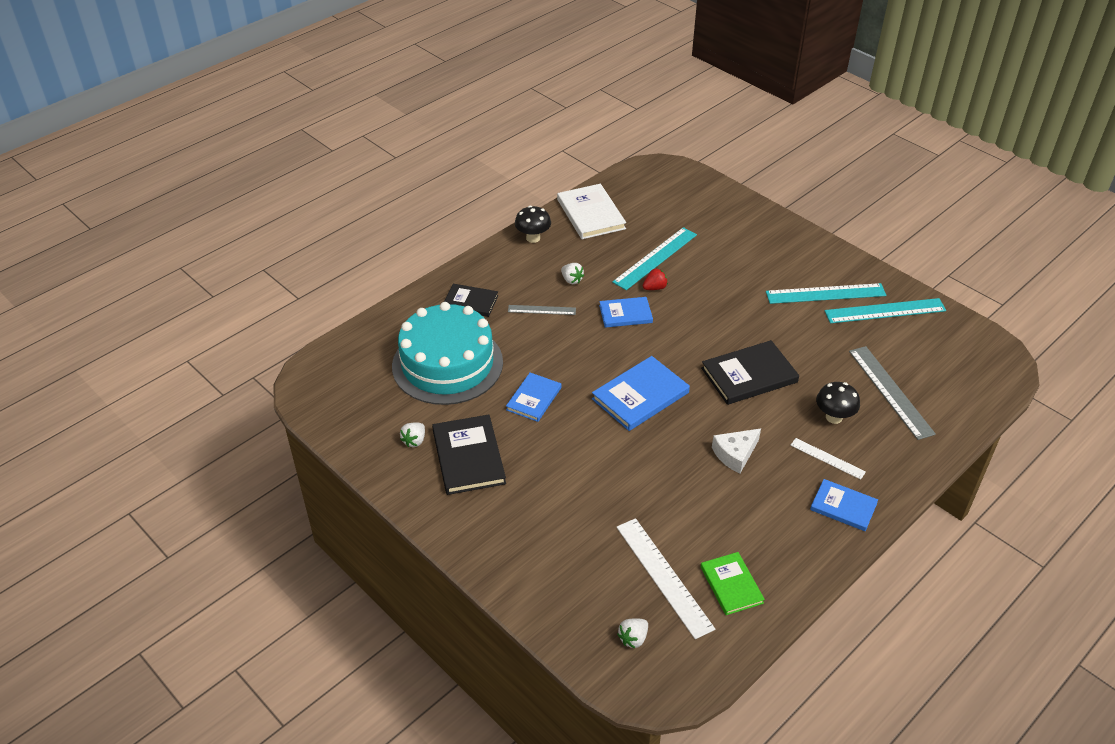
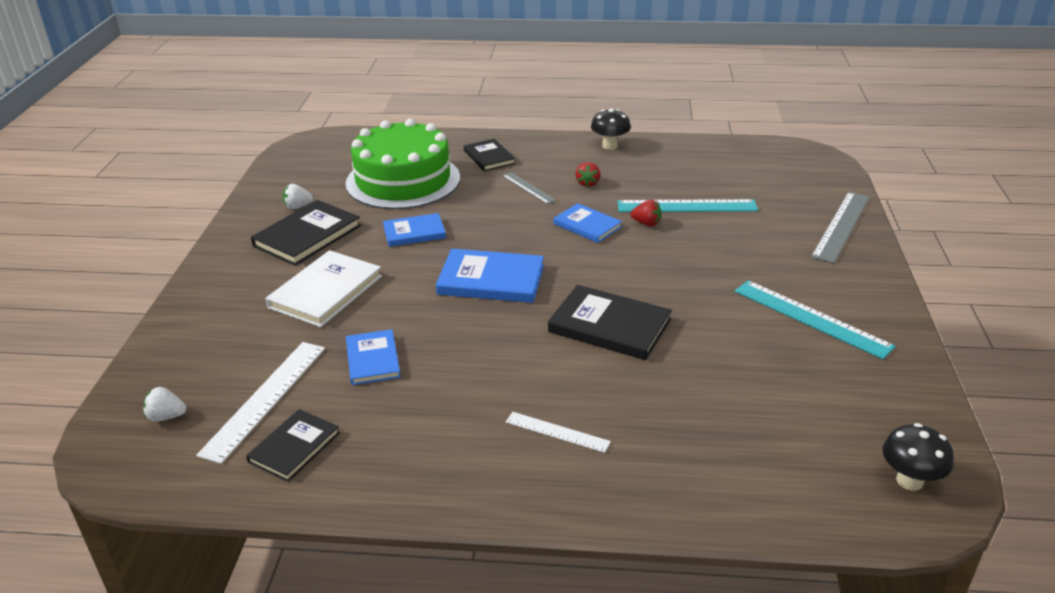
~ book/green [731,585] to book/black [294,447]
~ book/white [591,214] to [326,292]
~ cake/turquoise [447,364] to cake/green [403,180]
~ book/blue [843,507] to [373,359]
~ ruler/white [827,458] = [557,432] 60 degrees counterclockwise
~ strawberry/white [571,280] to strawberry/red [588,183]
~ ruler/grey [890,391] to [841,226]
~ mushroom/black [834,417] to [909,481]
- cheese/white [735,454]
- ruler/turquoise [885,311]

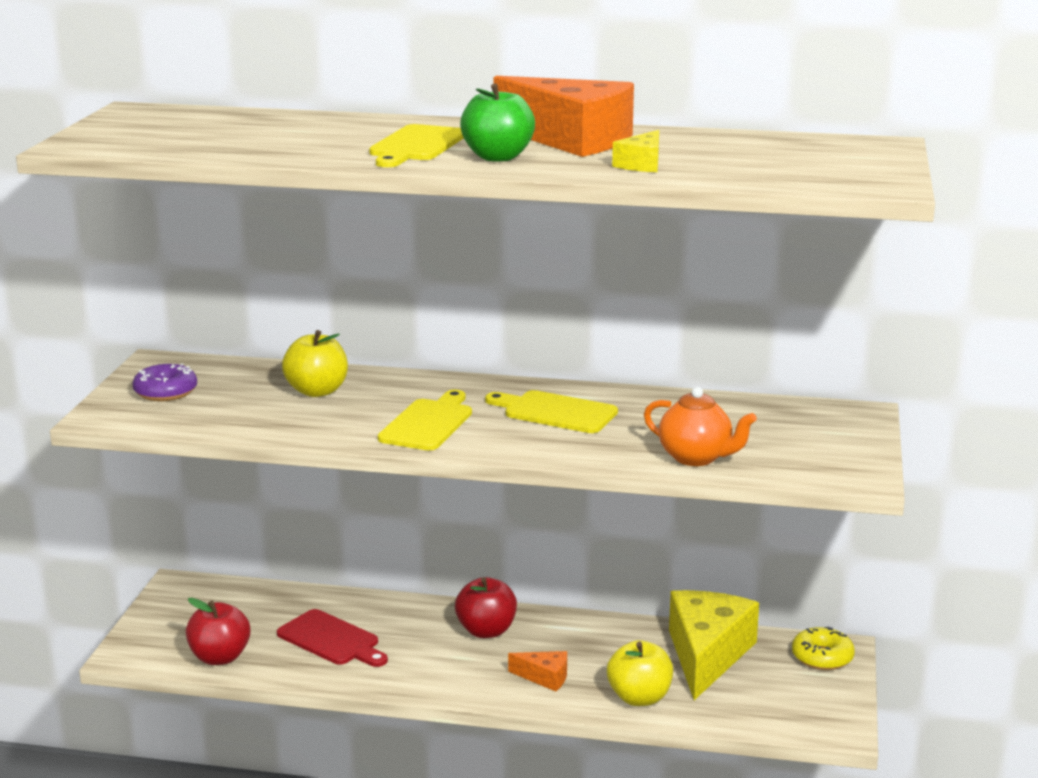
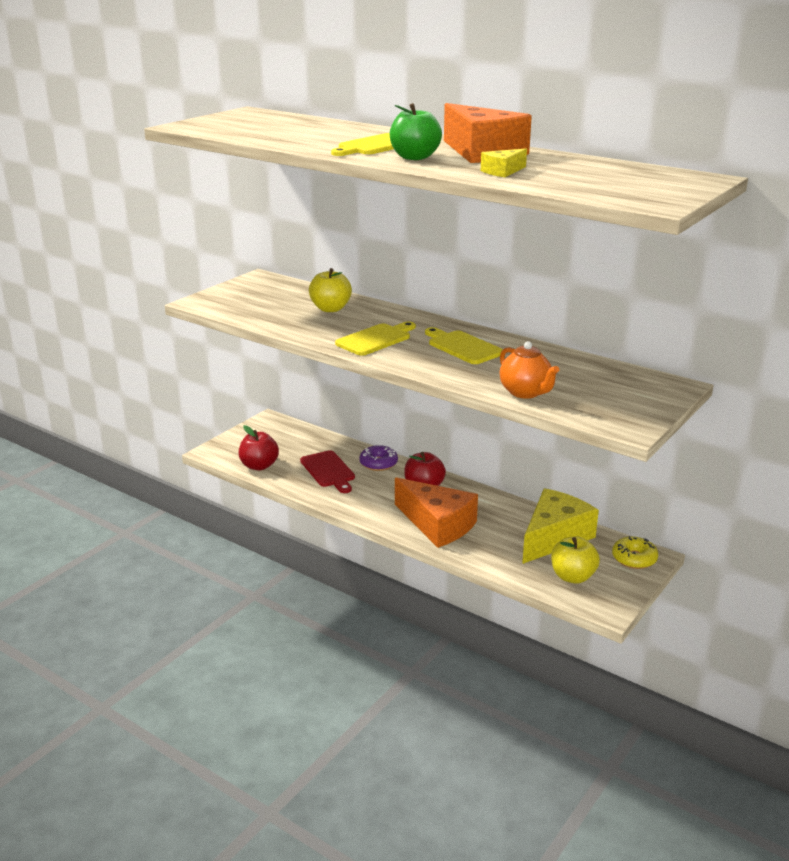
~ donut/purple [165,392] to [378,463]
~ cheese/orange [545,677] = [437,524] x2.21
~ apple/yellow [639,698] to [572,577]

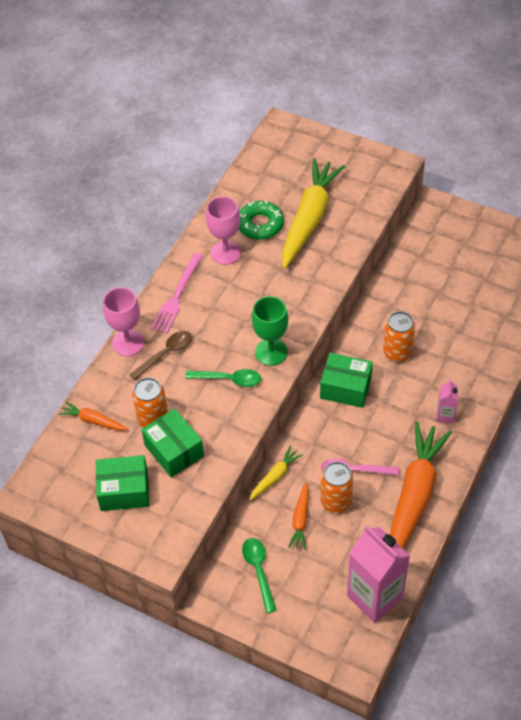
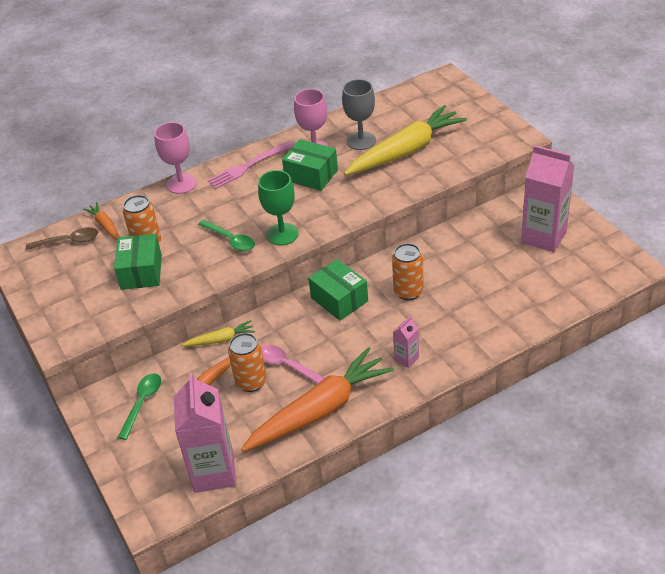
~ spoon/brown [165,354] to [68,241]
~ box/green [124,491] to [311,175]
~ donut/green [260,225] to goblet/grey [361,141]
+ carton/pink [543,237]

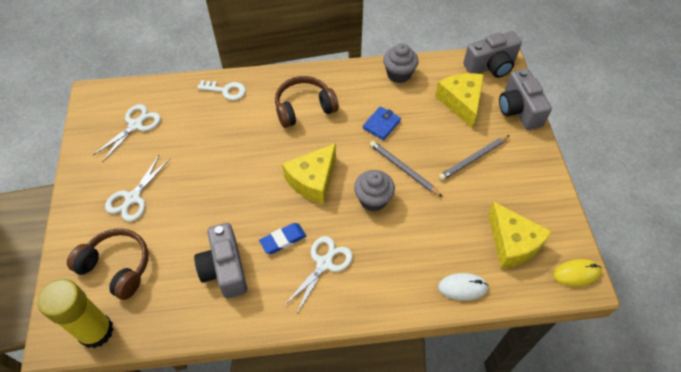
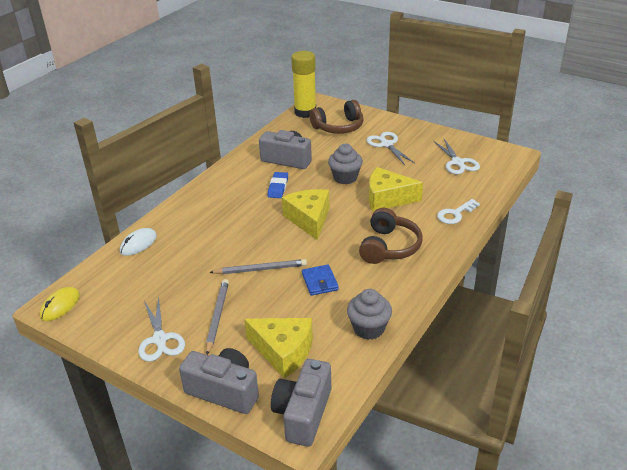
~ scissors/white [324,263] to [160,339]
~ cupcake/grey [373,199] to [345,178]
~ cheese/yellow [512,243] to [387,198]

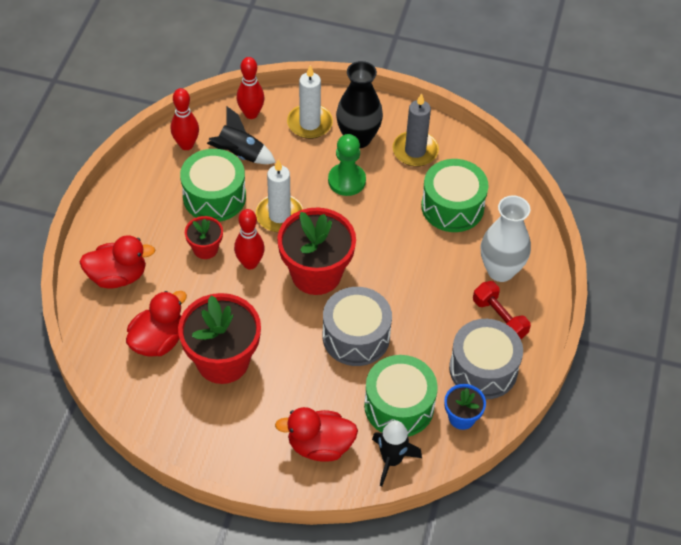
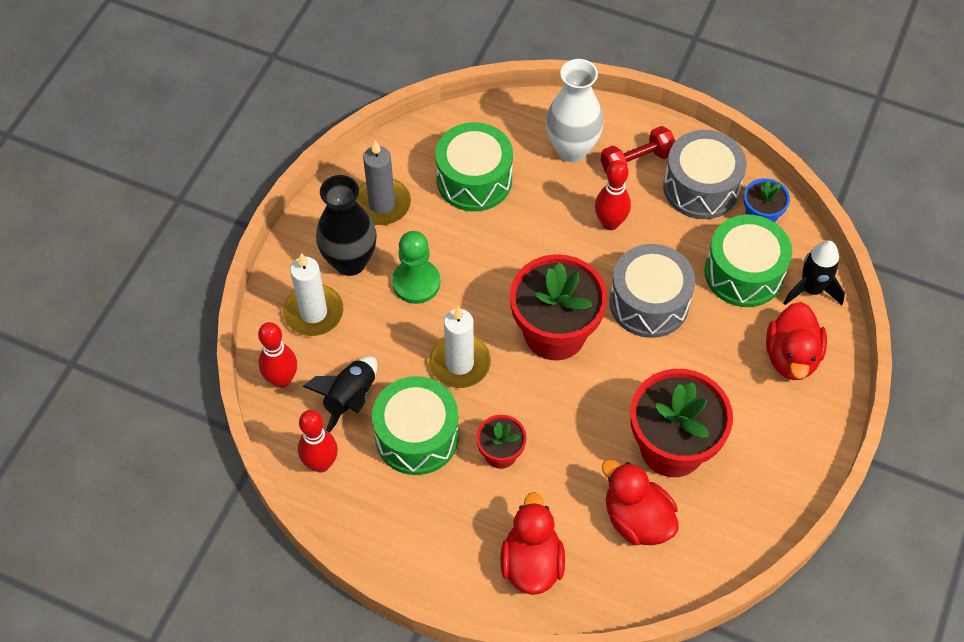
~ bowling pin/red [250,263] to [610,223]

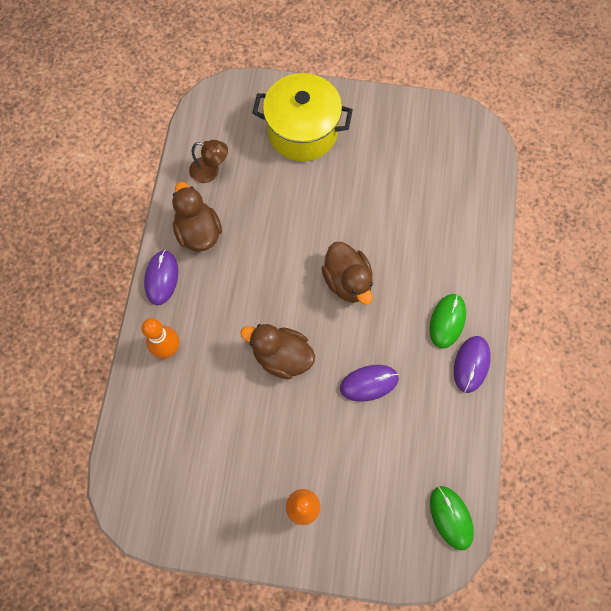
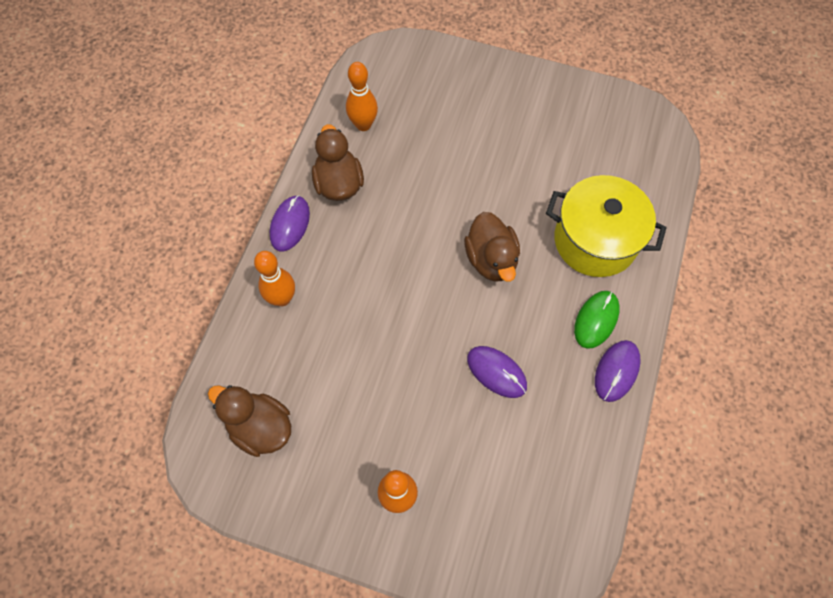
~ duck/brown [282,356] to [260,427]
~ lamp/brown [210,171] to bowling pin/orange [363,125]
~ mouse/purple [369,383] = [496,372] 45 degrees clockwise
~ pot/yellow [302,131] to [595,240]
- mouse/green [451,517]

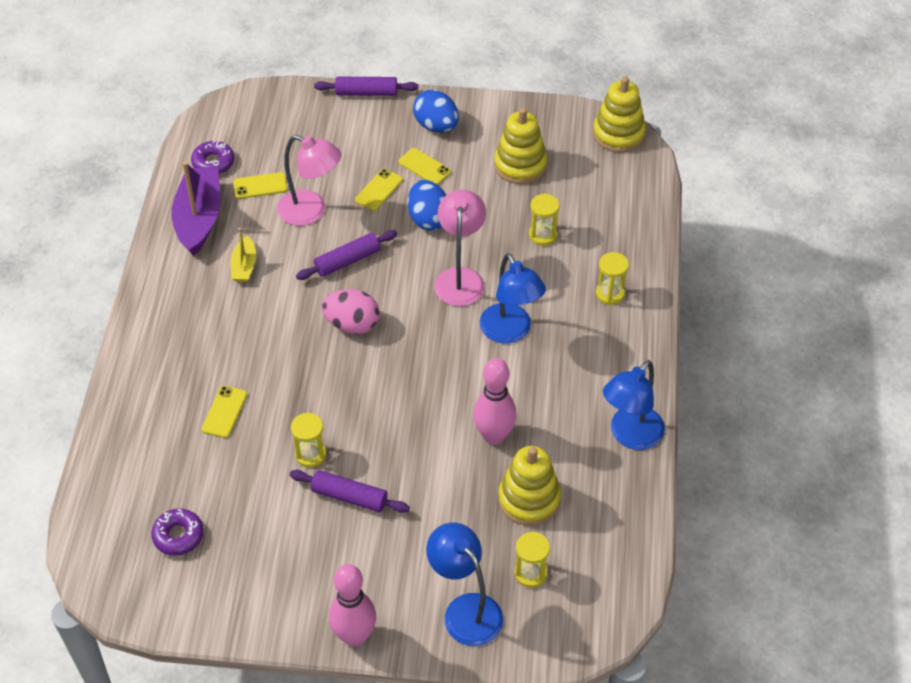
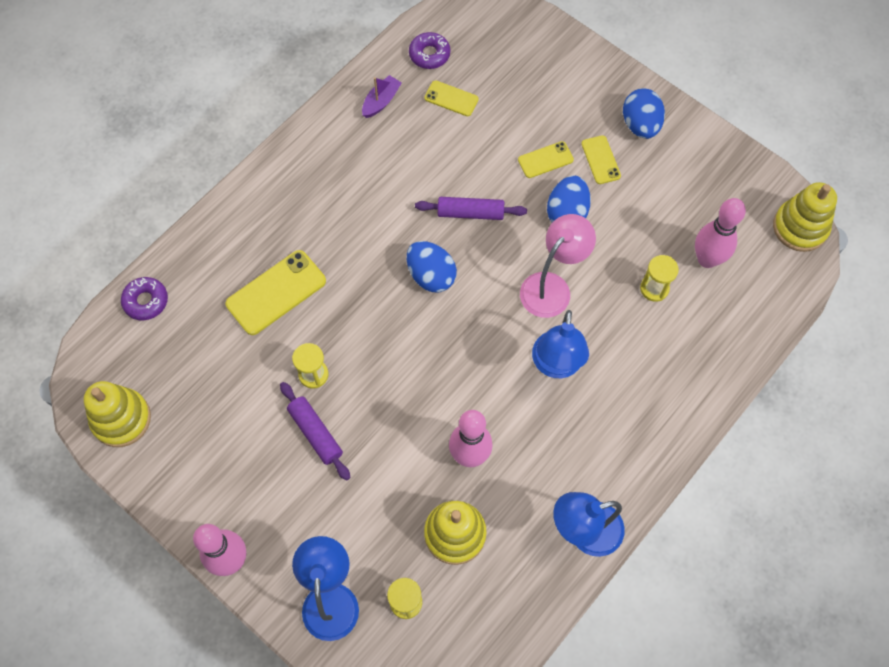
~ stacking toy/yellow [520,165] to [121,419]
~ donut/purple [178,536] to [146,301]
~ phone/yellow [224,412] = [276,293] x1.75
~ boat/purple [199,218] = [381,101] x0.51
~ egg/pink [352,324] to egg/blue [431,275]
+ bowling pin/pink [707,259]
- boat/yellow [244,266]
- lamp/pink [311,211]
- rolling pin/purple [366,93]
- hourglass/yellow [610,293]

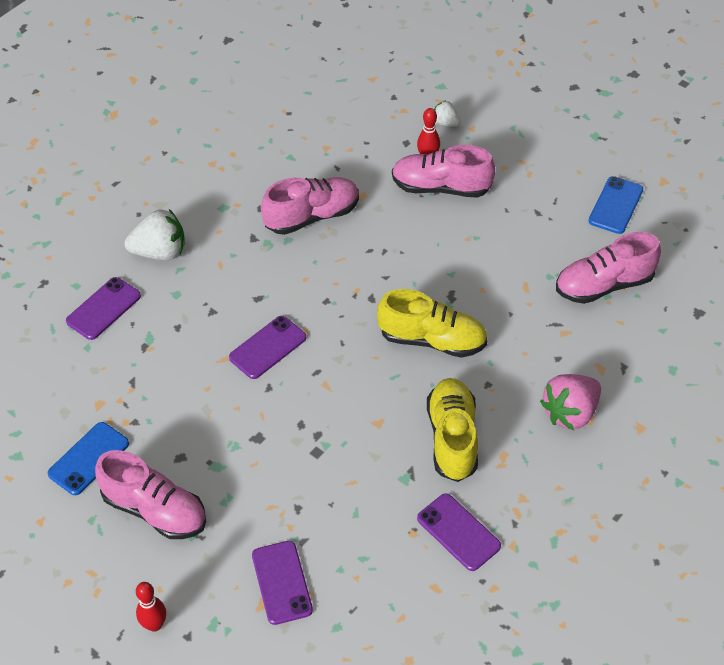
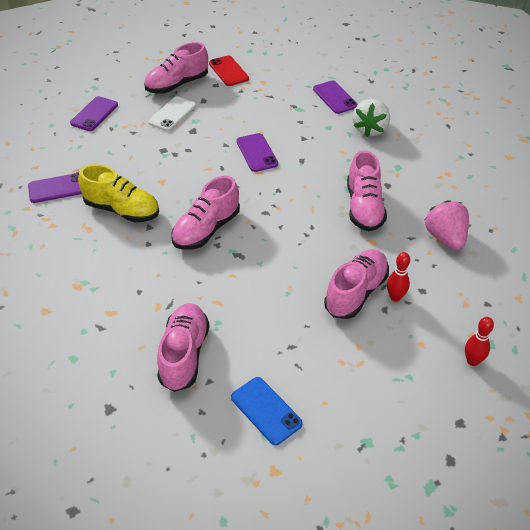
~ phone/purple [281,582] = [94,114] 75 degrees counterclockwise
+ phone/white [172,114]
~ shoe/yellow [432,340] to shoe/pink [206,229]
~ phone/blue [88,458] to phone/red [228,71]
~ strawberry/pink [570,413] to [445,238]
~ bowling pin/red [154,624] to [472,361]
- strawberry/white [445,123]

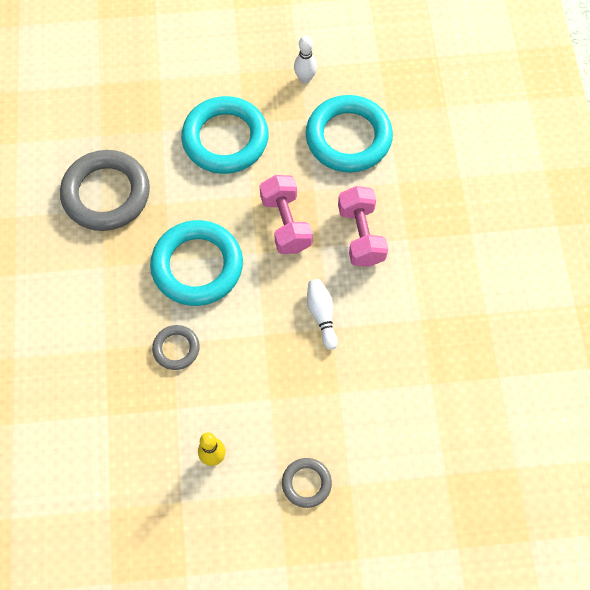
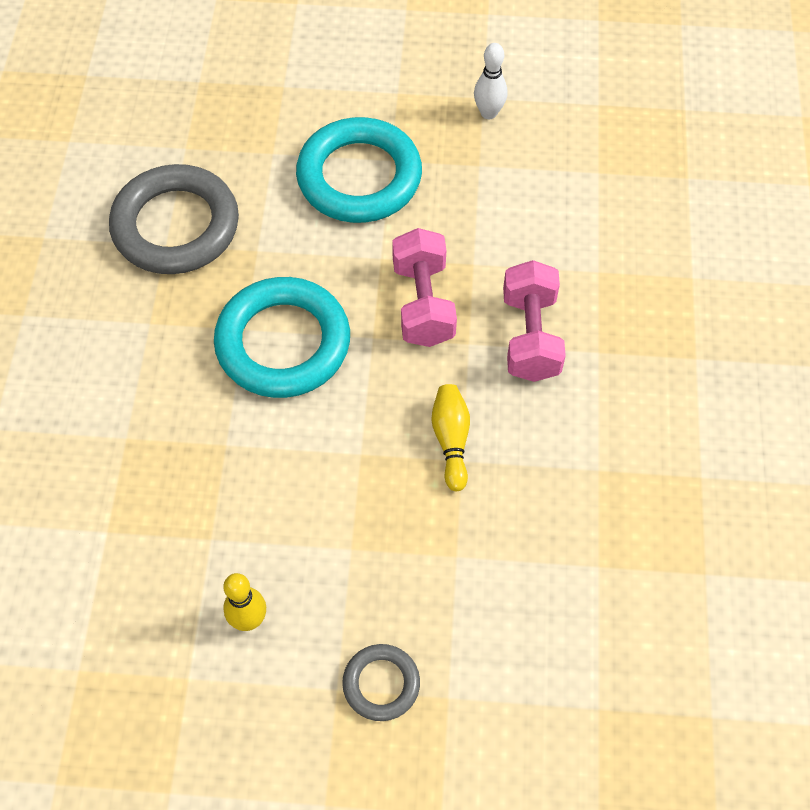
~ bowling pin/white [321,315] to bowling pin/yellow [451,440]
- ring/grey [176,349]
- ring/turquoise [348,138]

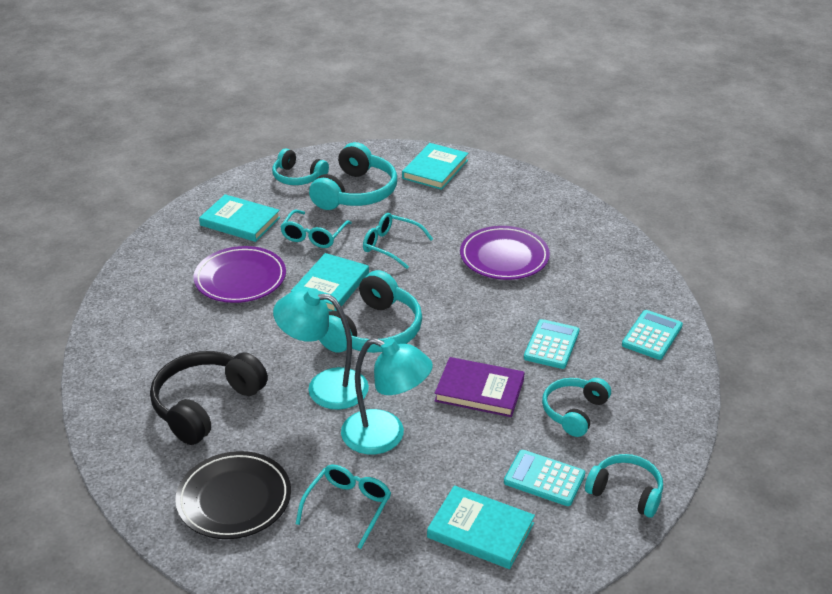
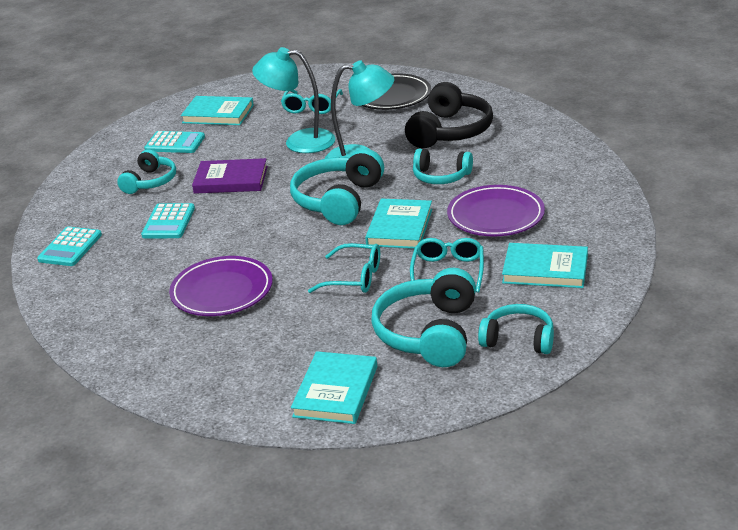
~ headphones/turquoise [626,492] to [441,176]

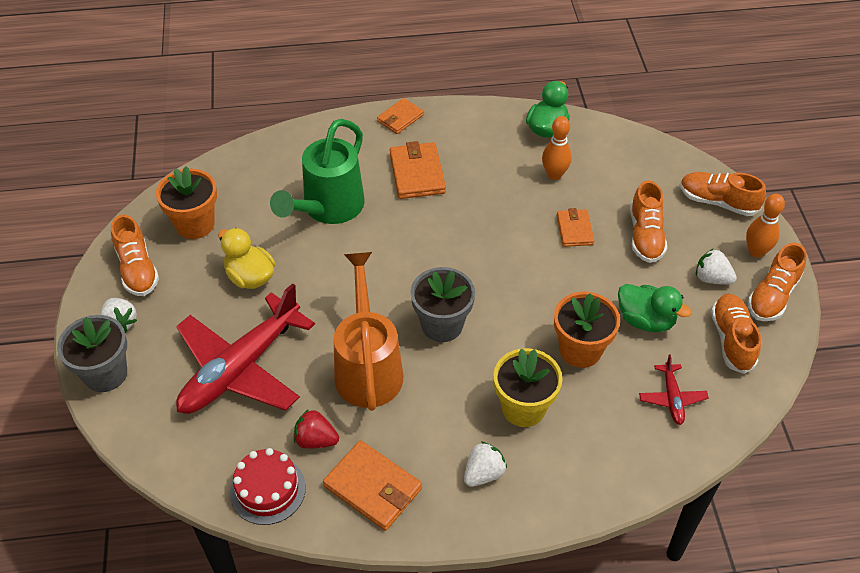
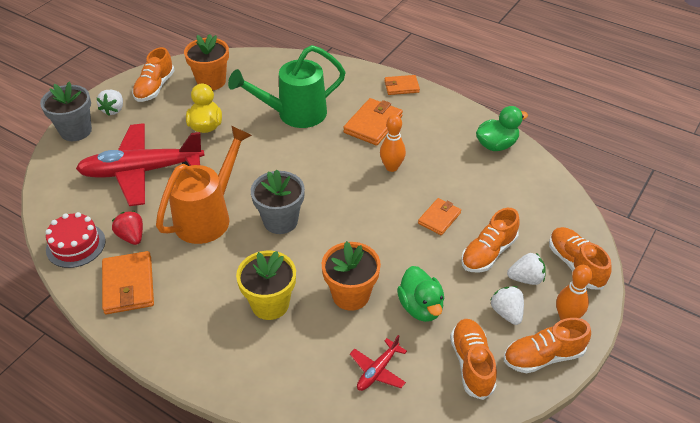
~ bowling pin/orange [554,175] to [391,167]
~ shoe/orange [732,340] = [471,364] 45 degrees counterclockwise
~ strawberry/white [483,473] to [526,278]

